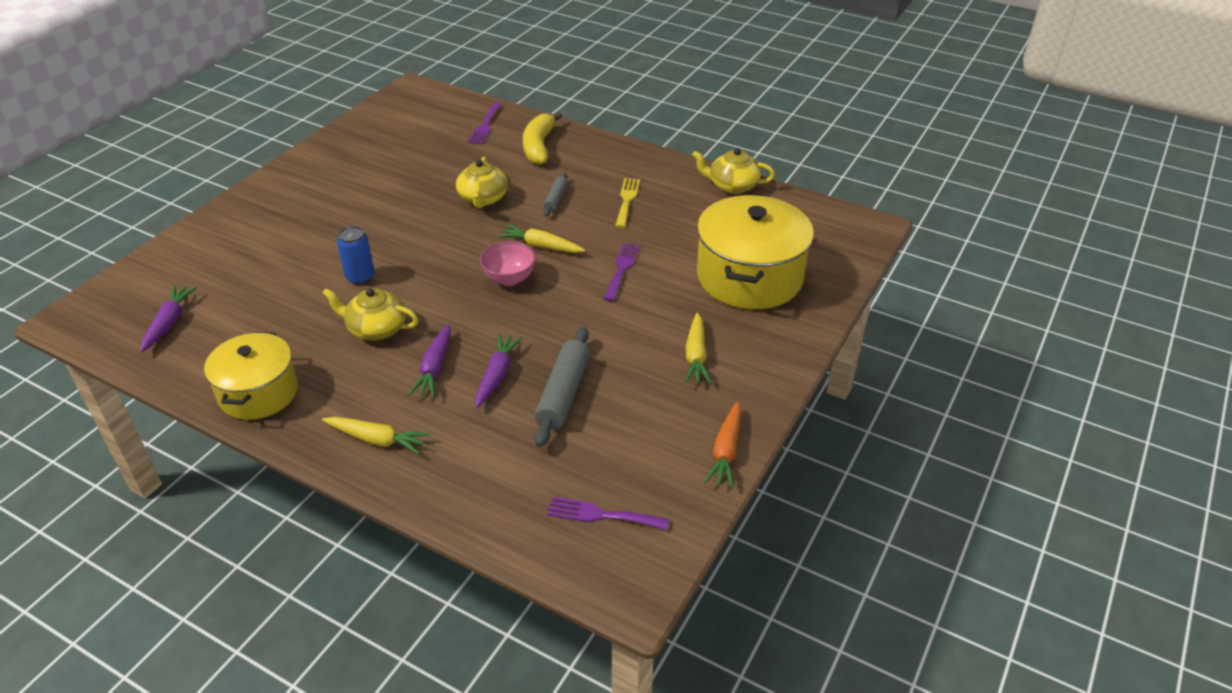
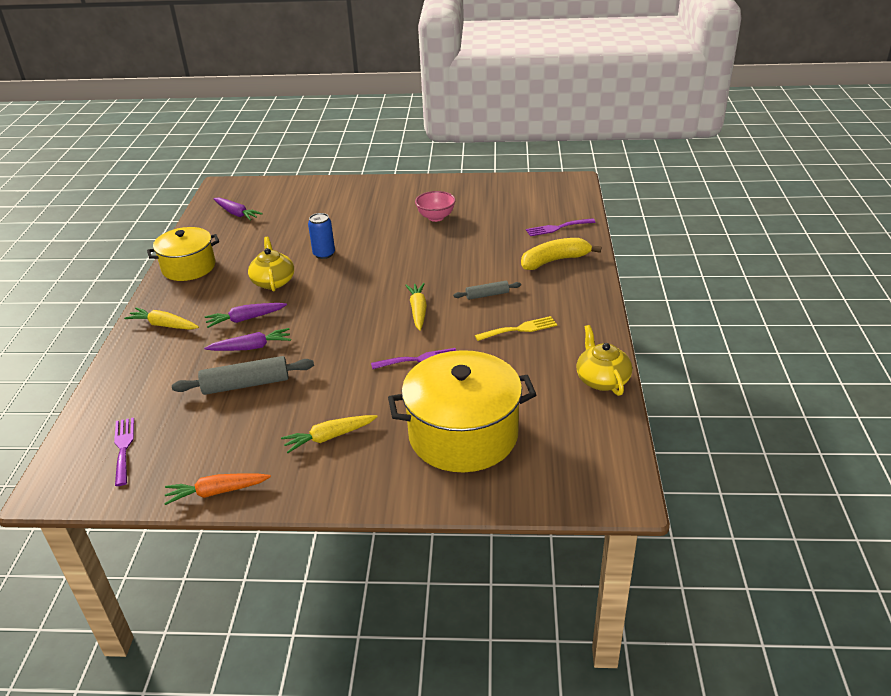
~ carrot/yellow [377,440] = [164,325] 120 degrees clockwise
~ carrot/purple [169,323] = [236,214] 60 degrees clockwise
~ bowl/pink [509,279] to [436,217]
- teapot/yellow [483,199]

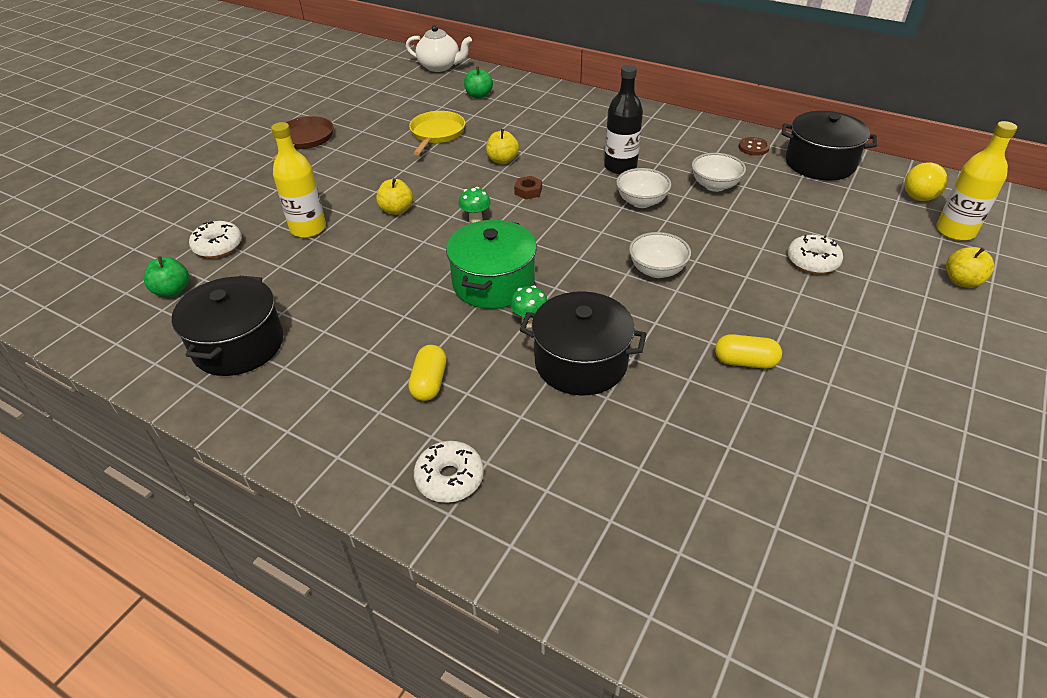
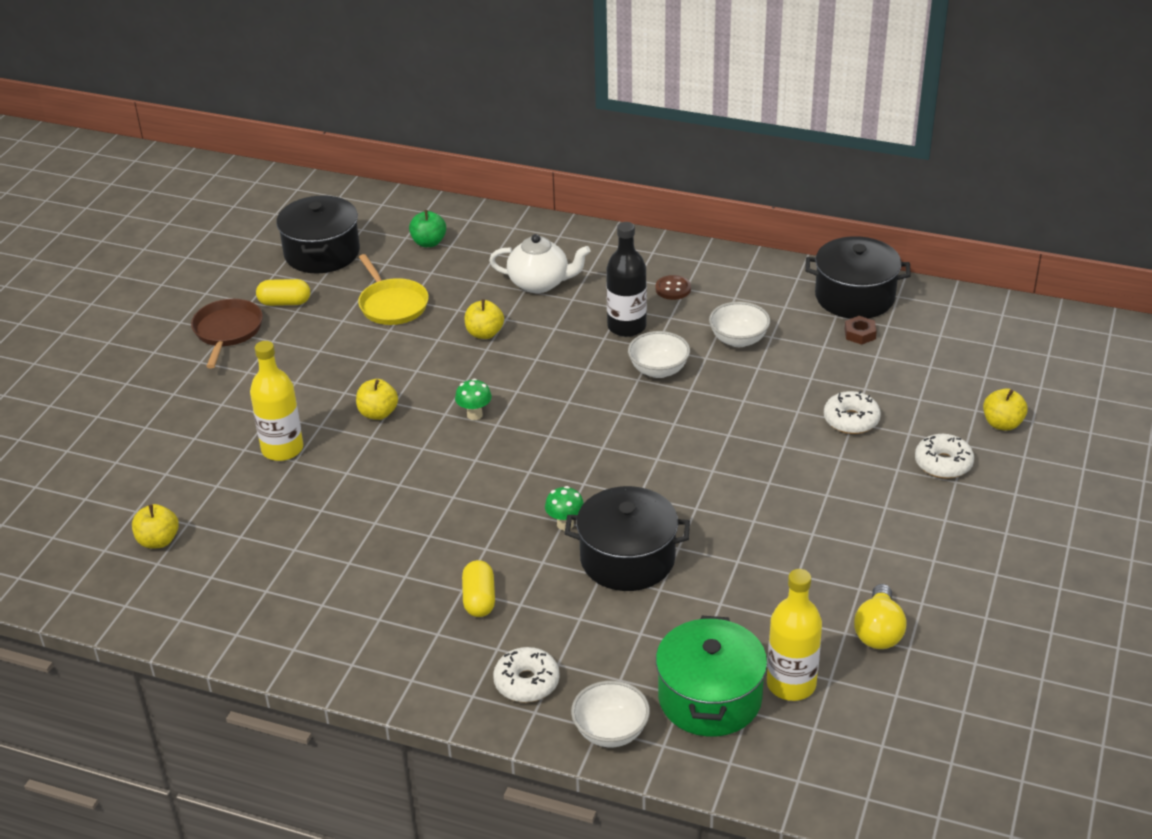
~ apple/green [172,290] to apple/yellow [158,541]
~ capsule/yellow [745,362] to [284,302]
~ pot/black [238,345] to [322,253]
~ pan/yellow [437,133] = [392,305] 150 degrees clockwise
~ teapot/white [440,67] to [540,283]
~ bowl/white [657,270] to [610,731]
~ button/brown [753,147] to [673,289]
~ pot/green [493,283] to [710,698]
~ bottle/yellow [955,231] to [791,684]
~ nut/brown [528,191] to [859,334]
~ light bulb/yellow [918,193] to [878,631]
~ donut/white [218,246] to [943,464]

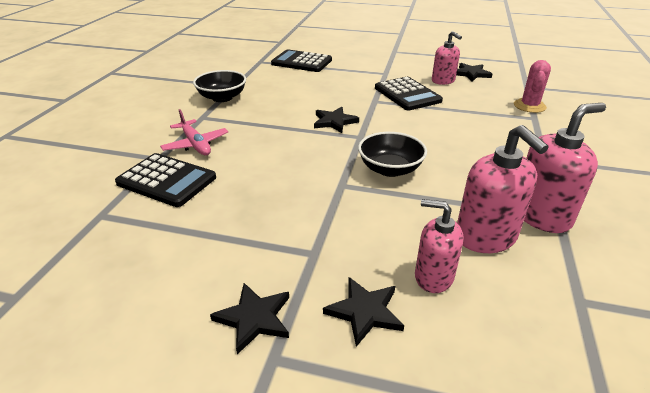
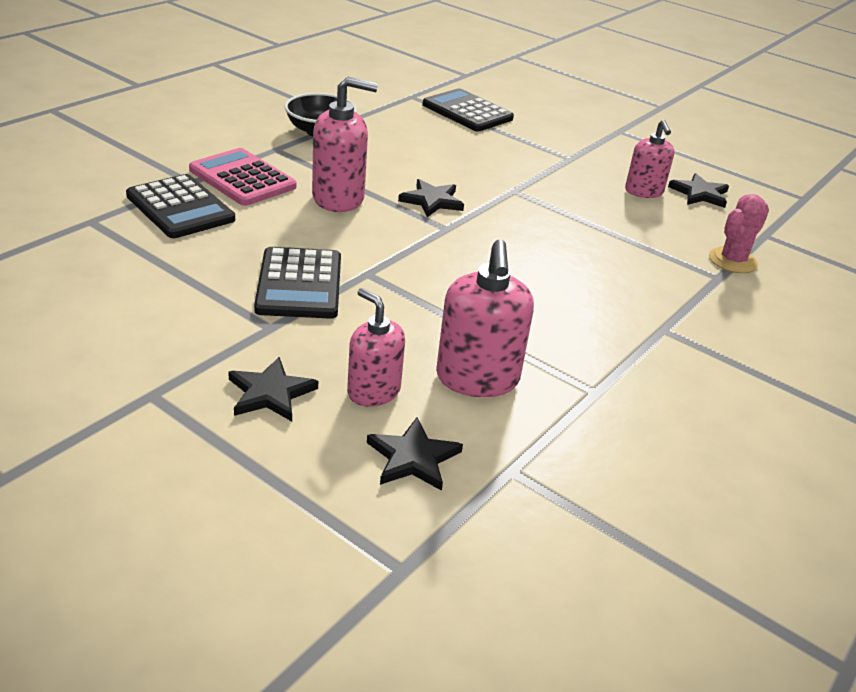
~ plane/pink [196,144] to calculator/pink [242,178]
~ calculator/black [407,94] to [299,284]
~ soap dispenser/pink [541,215] to [338,198]
~ star/black [254,318] to [413,458]
- bowl/black [390,169]

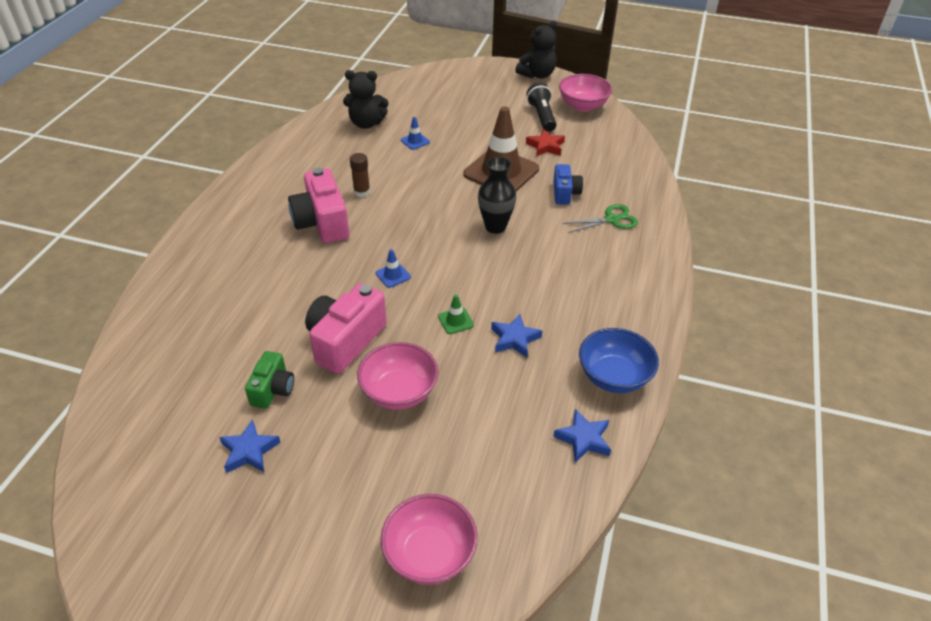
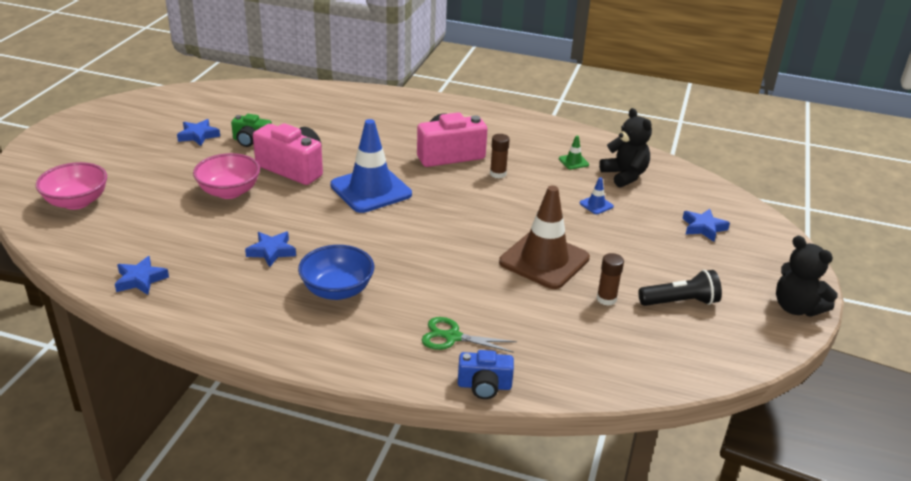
~ bowl/blue [614,377] to [337,290]
~ traffic cone/blue [393,275] = [371,190] x2.49
~ scissors/green [611,219] = [452,337] 120 degrees clockwise
~ camera/blue [565,193] to [484,386]
~ traffic cone/green [455,321] to [573,162]
~ star/red [545,146] to glue stick/brown [606,299]
~ teddy bear/black [366,123] = [624,175] 150 degrees clockwise
+ star/blue [703,228]
- vase/black [495,227]
- bowl/pink [583,106]

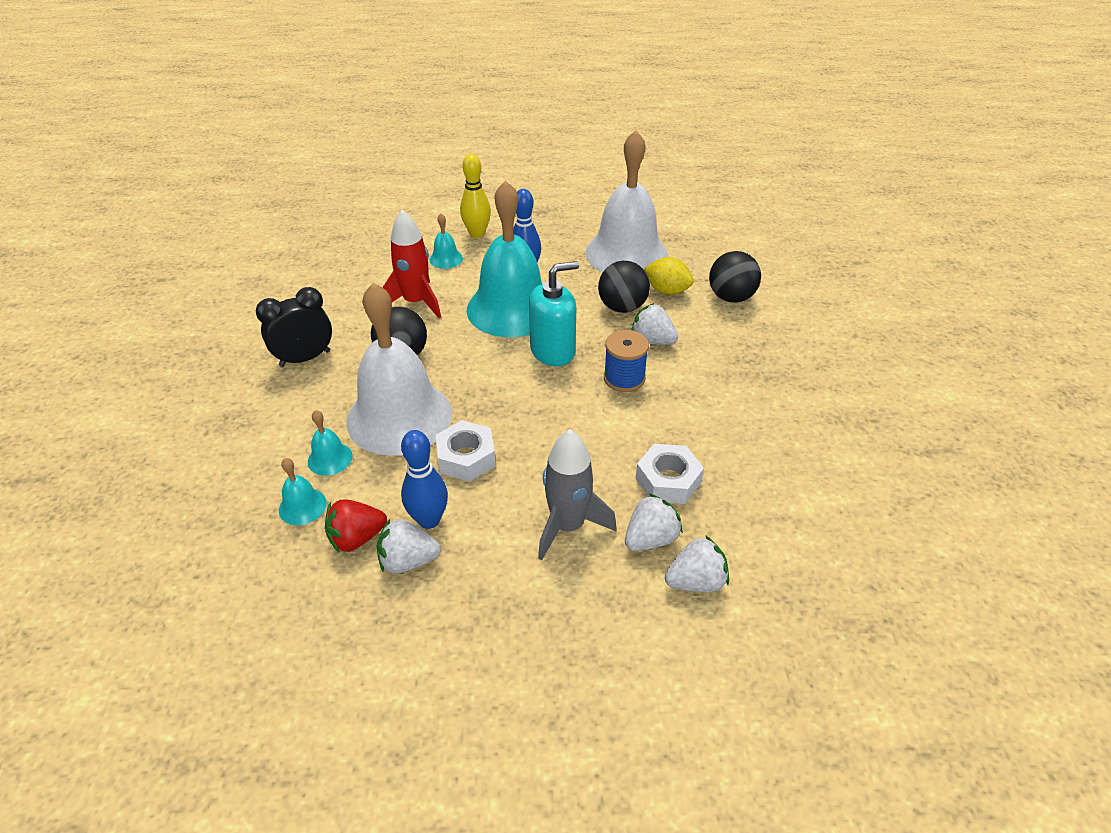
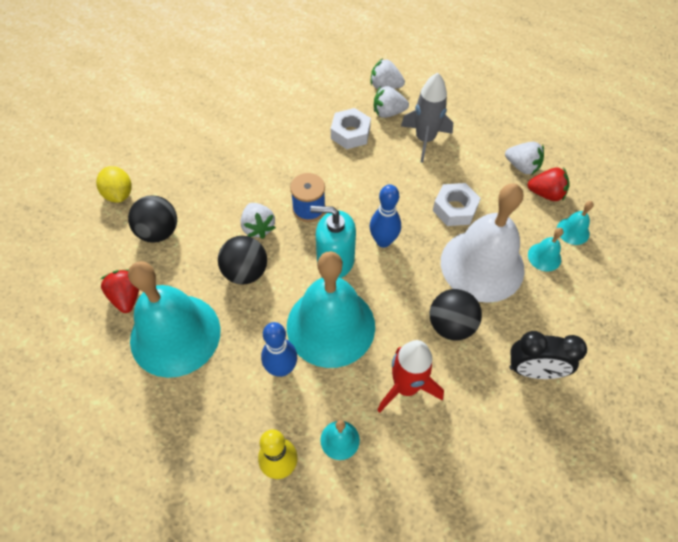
~ lemon/yellow [667,291] to [119,194]
+ strawberry/red [127,297]
~ bell/white [626,253] to bell/turquoise [175,334]
~ bowling pin/blue [429,520] to [383,241]

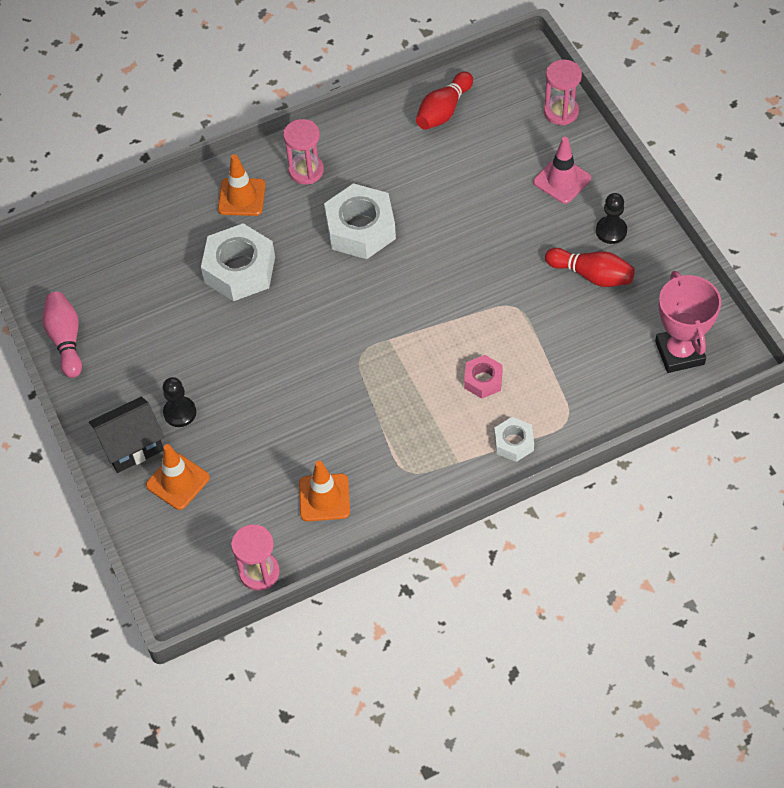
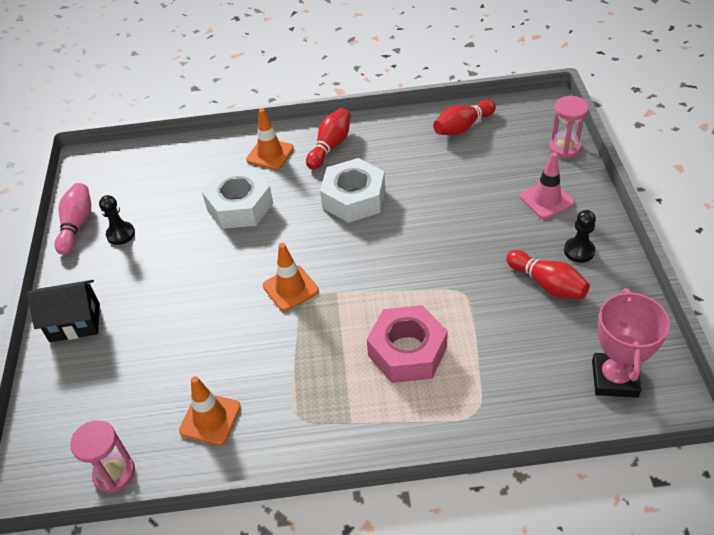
~ pawn/black [180,412] to [121,234]
~ traffic cone/orange [178,481] to [290,288]
~ hourglass/pink [306,171] to bowling pin/red [330,146]
~ nut/pink [483,380] = [407,351] x1.88
- nut/white [513,443]

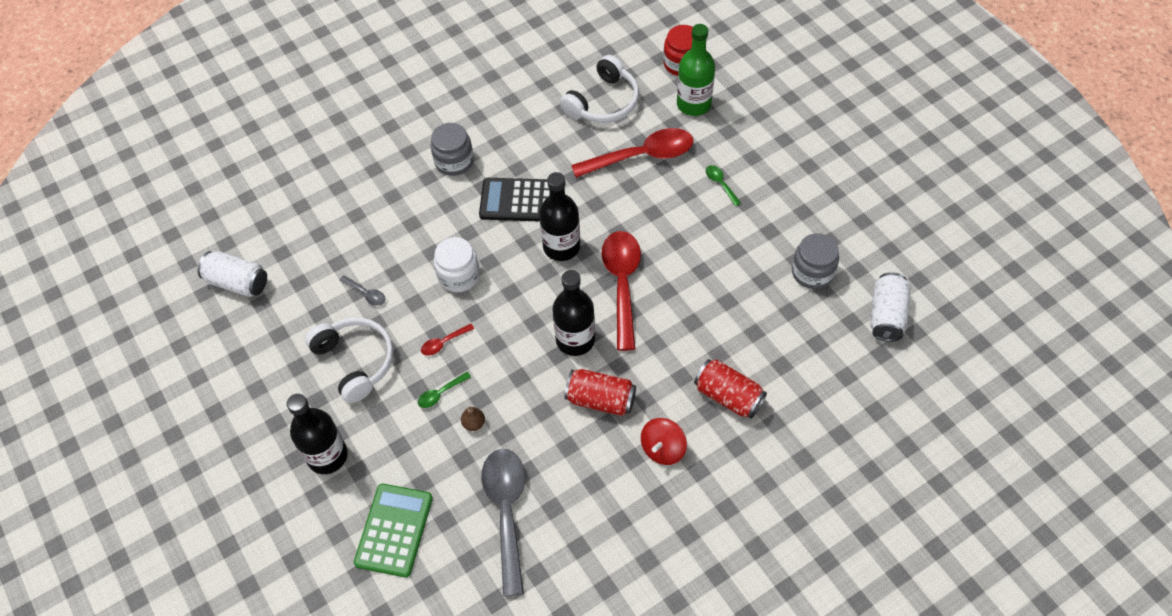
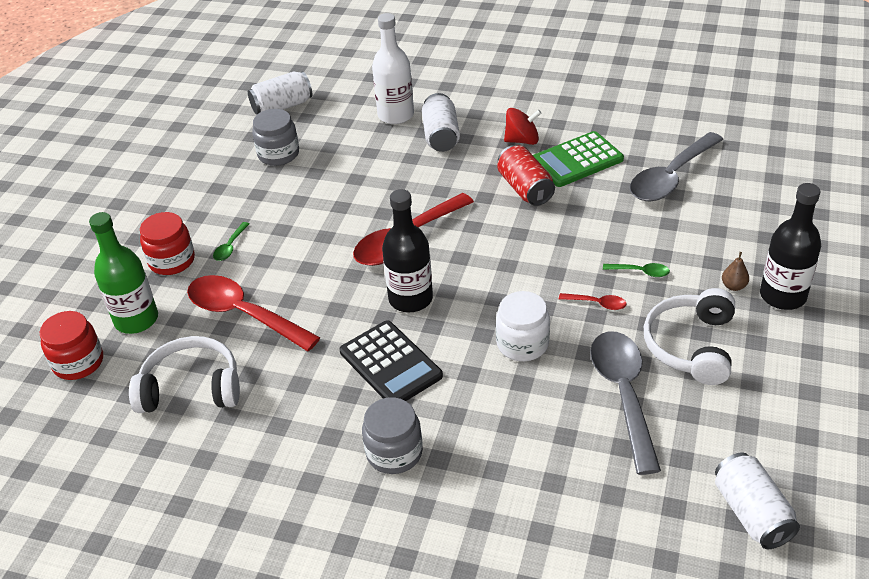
+ jar/red [172,261]
+ bottle/white [396,115]
~ can/red [728,396] to can/white [441,136]
~ calculator/green [394,530] to [577,160]
~ spoon/grey [366,293] = [624,394] x2.36
~ pear/brown [474,423] to [733,286]
- bottle/black [575,340]

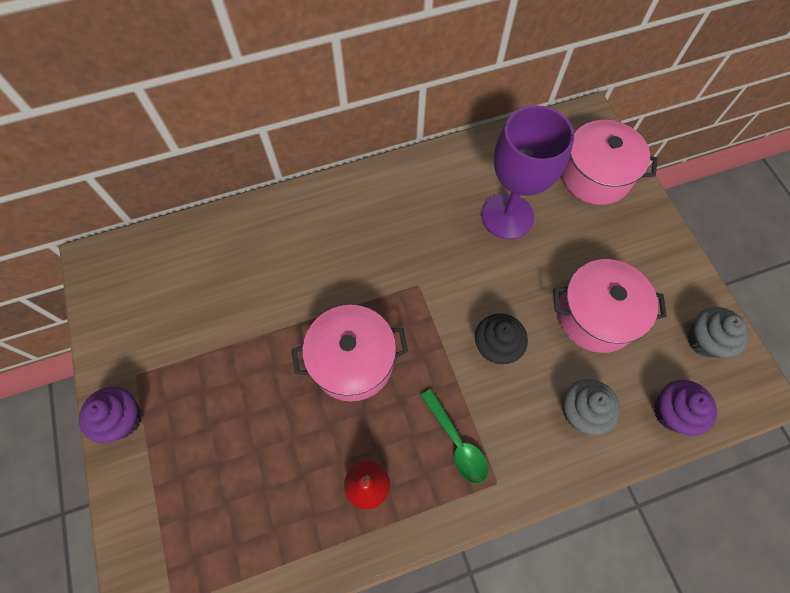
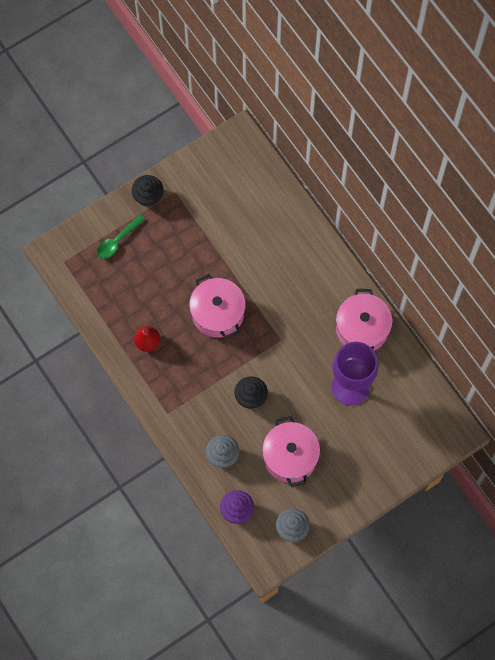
~ spoon/green [457,442] to [117,241]
~ cupcake/purple [123,419] to cupcake/black [148,196]
~ pot/pink [595,176] to [362,328]

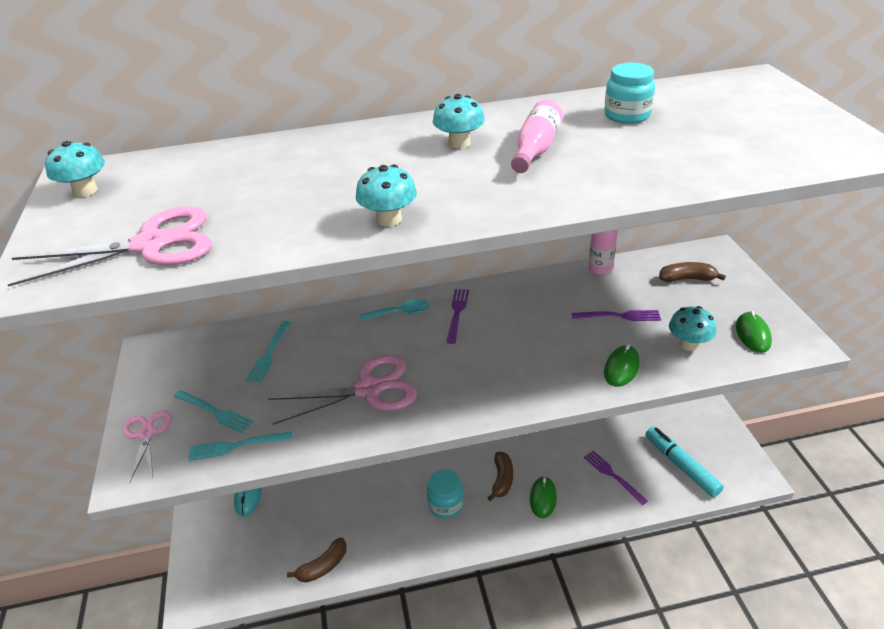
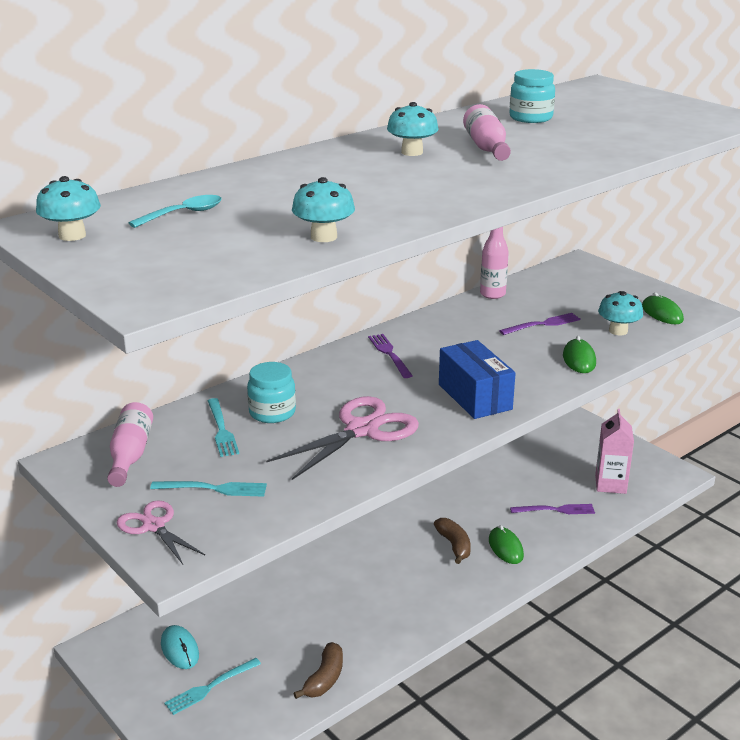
+ bottle/pink [130,455]
~ spoon/turquoise [400,313] to [184,214]
~ fork/turquoise [236,446] to [210,687]
~ jar/turquoise [446,505] to [272,412]
~ mushroom/turquoise [389,219] to [324,237]
+ box/blue [474,397]
~ fork/purple [612,475] = [556,510] 150 degrees clockwise
~ marker/turquoise [681,466] to carton/pink [610,484]
- scissors/pink [151,245]
- banana/brown [687,279]

